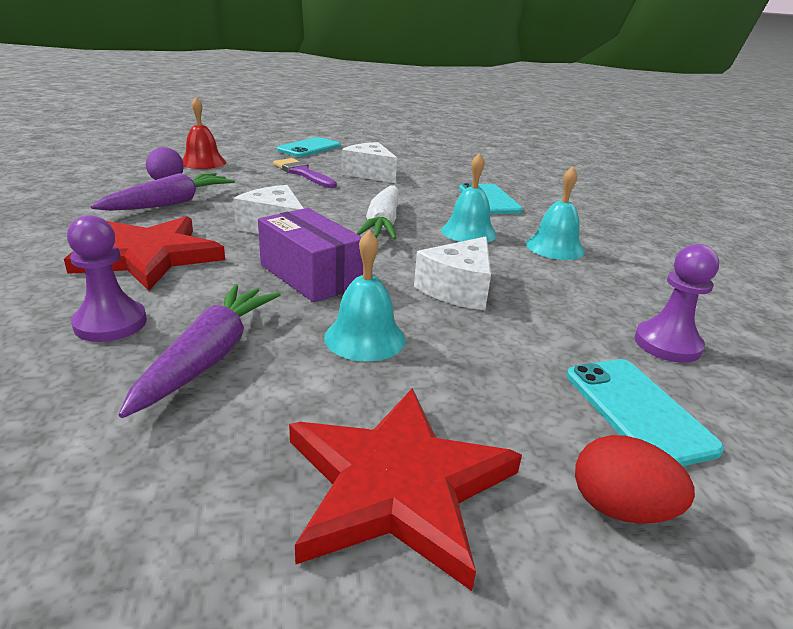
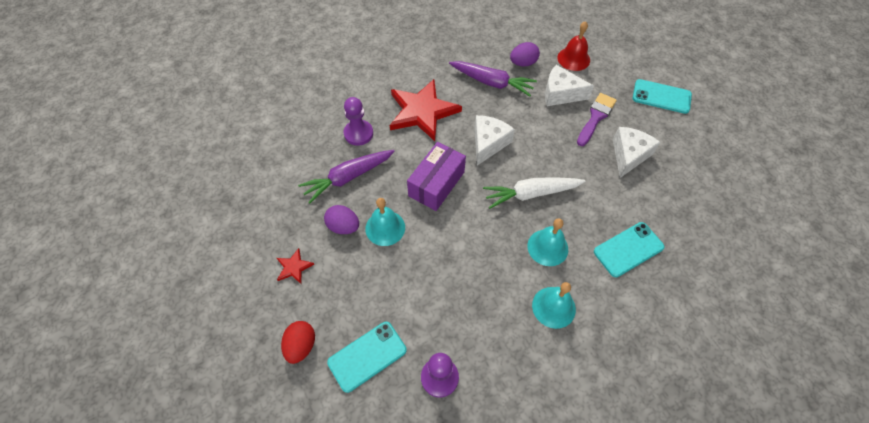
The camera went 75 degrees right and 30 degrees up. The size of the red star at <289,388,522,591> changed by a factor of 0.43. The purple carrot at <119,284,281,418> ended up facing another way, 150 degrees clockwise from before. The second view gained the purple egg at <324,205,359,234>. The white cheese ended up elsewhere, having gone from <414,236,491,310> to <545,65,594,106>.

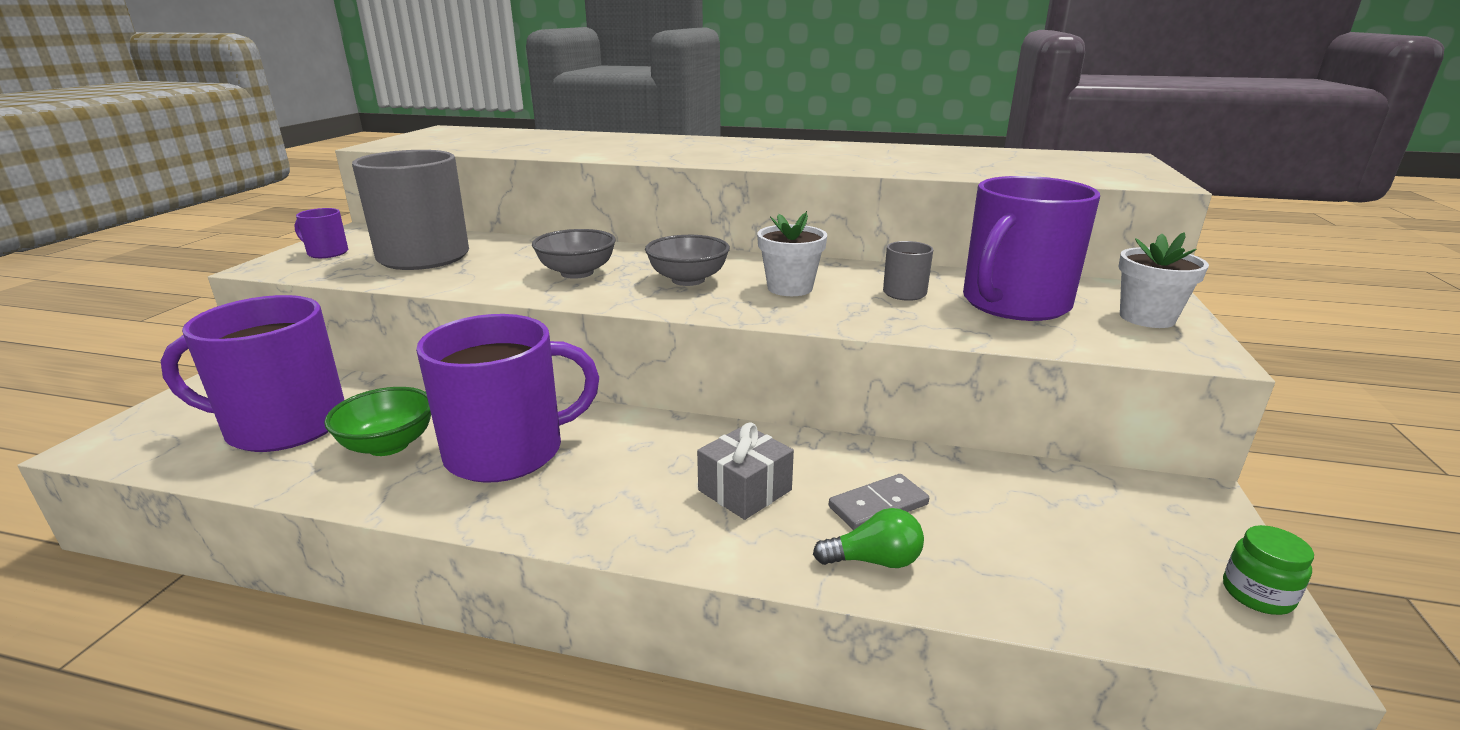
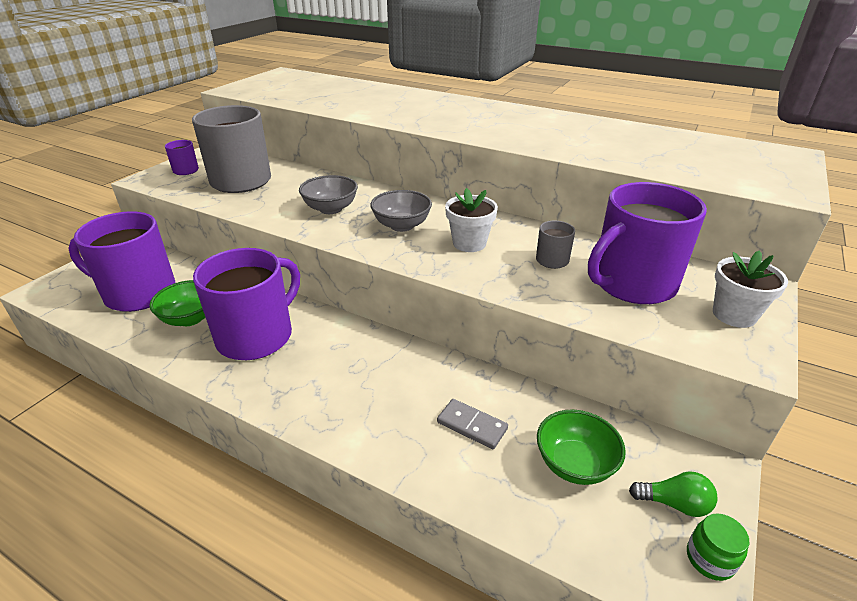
The camera went 15 degrees right and 10 degrees up. The purple mug at <416,314,599,483> ended up facing another way, 45 degrees counterclockwise from before. The grey domino at <829,474,929,530> ended up facing another way, 45 degrees clockwise from before. The second view gained the green bowl at <537,409,626,485>. The green light bulb ended up elsewhere, having gone from <813,508,924,568> to <629,471,717,517>. The second view lost the grey gift at <697,423,794,520>.

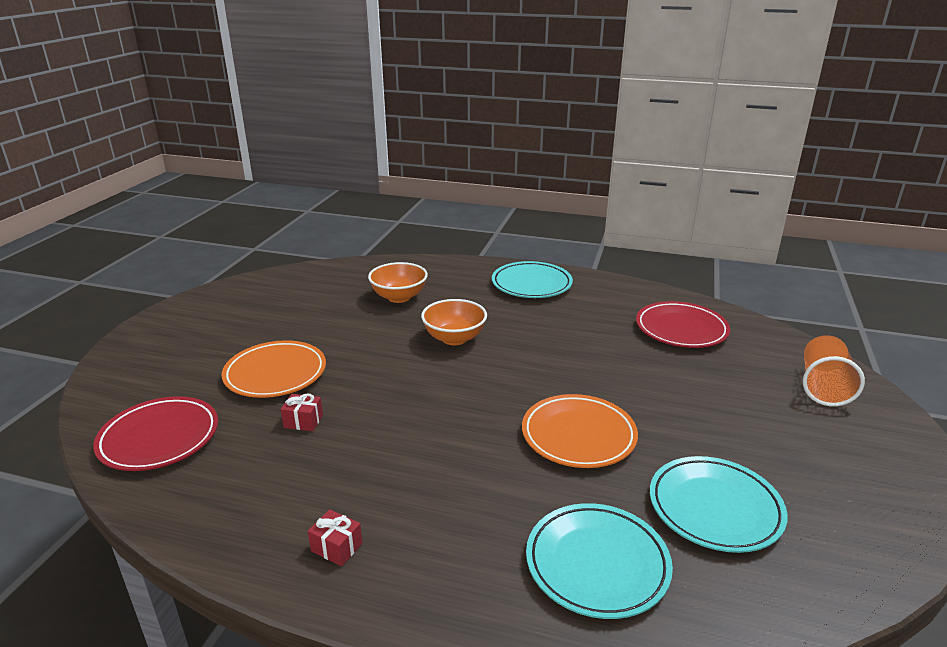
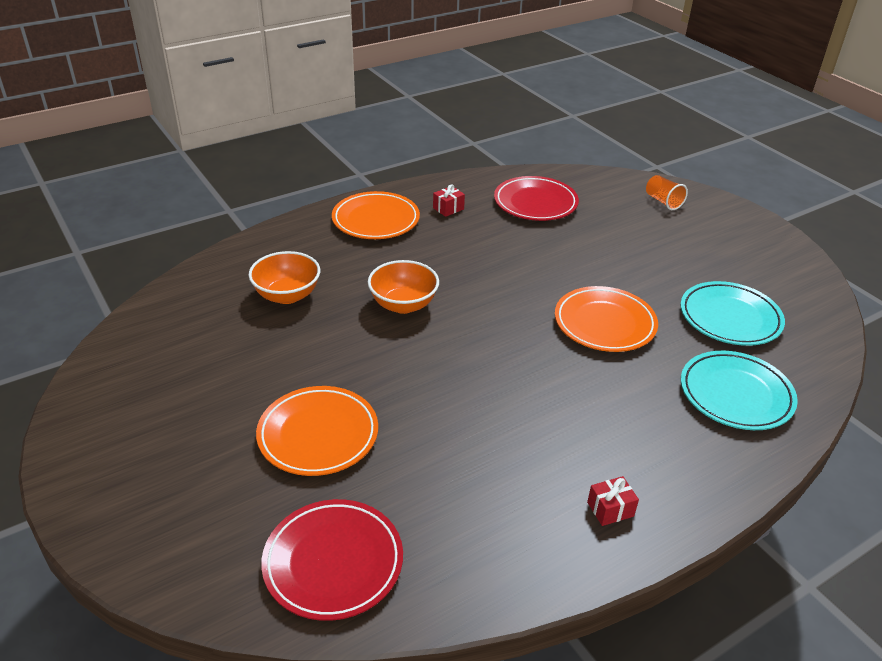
The camera went 50 degrees left and 10 degrees up. What was the turquoise plate at <492,261,573,298> turned into the orange plate at <332,191,420,239>. The red gift ended up elsewhere, having gone from <281,393,323,431> to <433,184,465,217>. The size of the orange cup at <803,335,865,406> changed by a factor of 0.64.

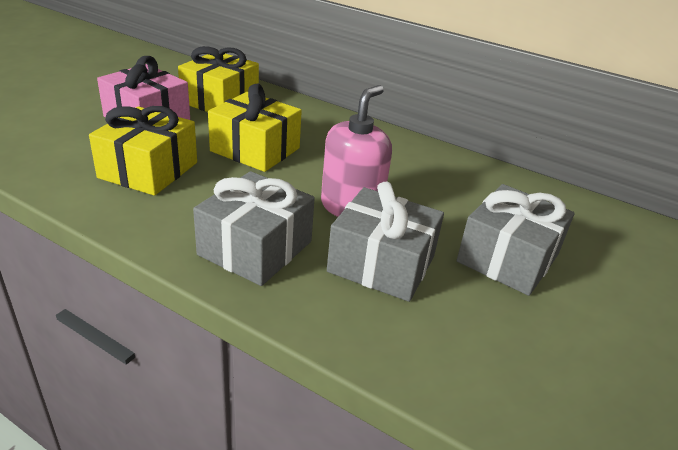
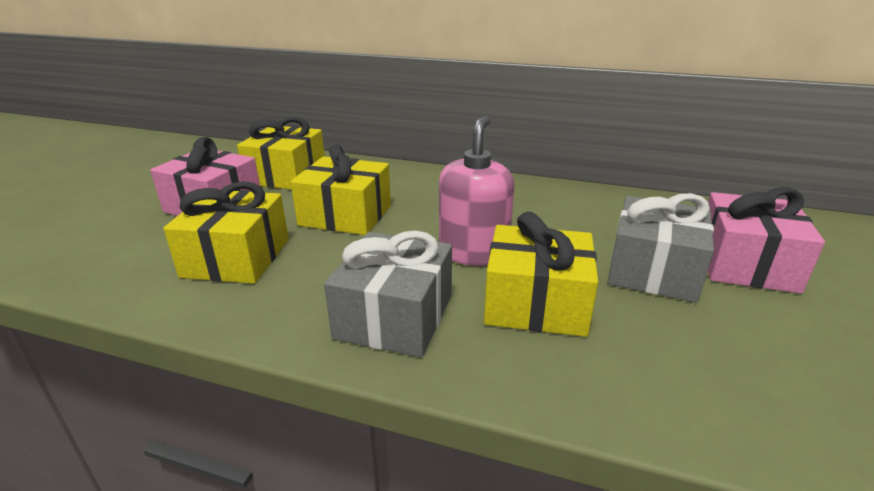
The camera went 10 degrees left and 5 degrees down. What was the grey gift at <327,181,444,302> turned into the yellow gift at <484,212,598,337>. The second view gained the pink gift at <708,187,825,293>.

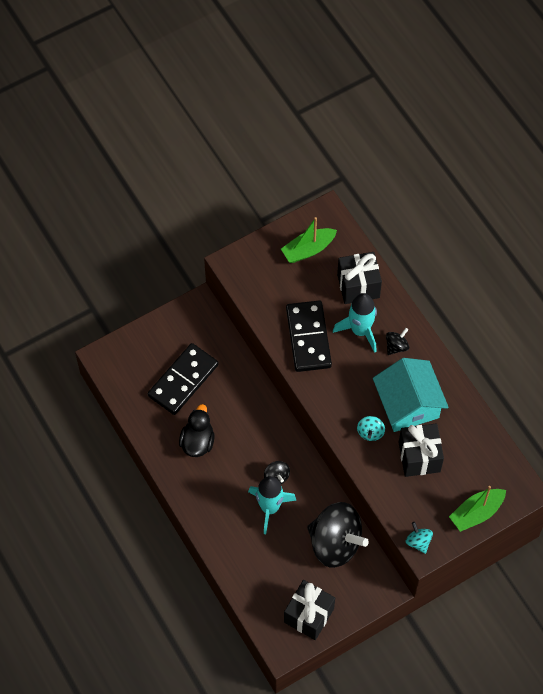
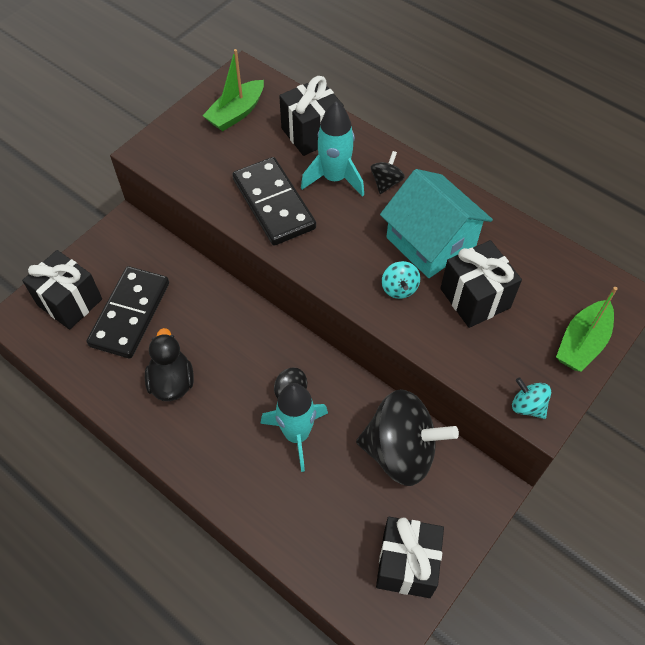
The camera went 20 degrees left and 5 degrees down. The second view gained the black gift at <22,250,102,330>.

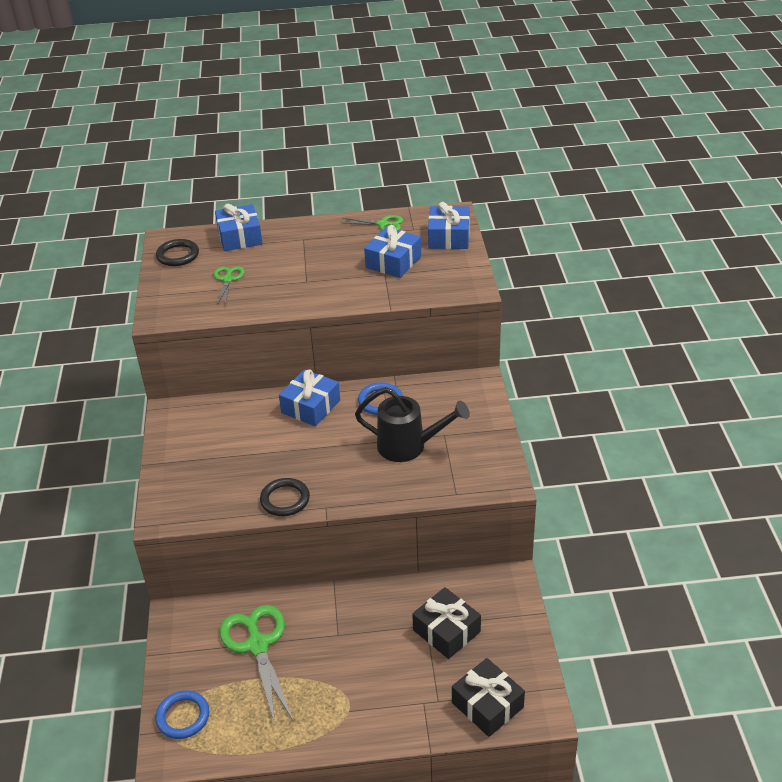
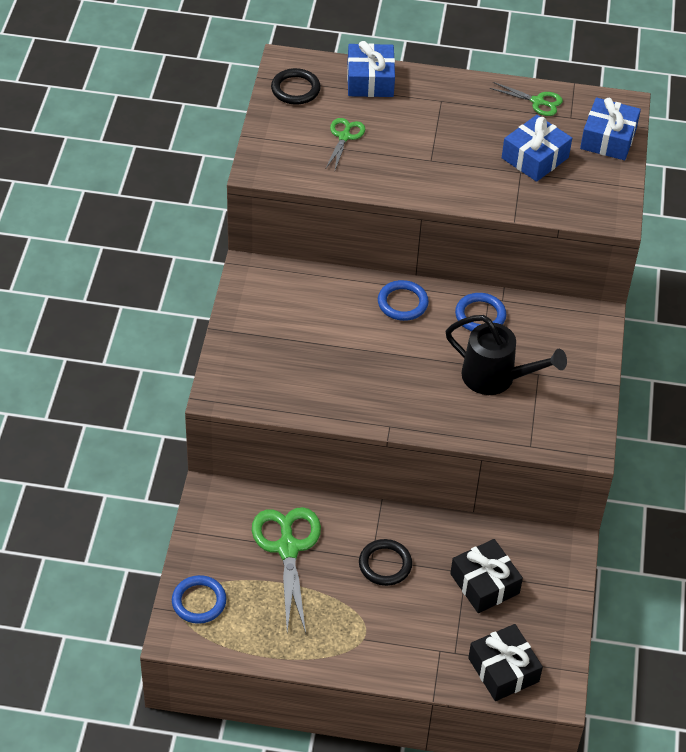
The camera went 10 degrees right and 10 degrees up. The black ring ended up elsewhere, having gone from <260,478,310,516> to <359,539,412,586>. Where the blue gift stood at <279,369,340,426>, the blue ring came to stand at <378,280,429,321>.

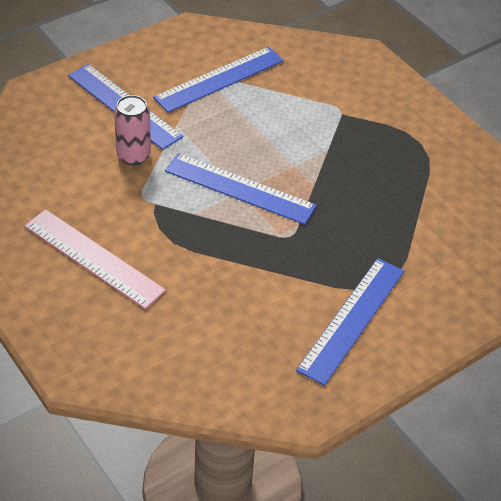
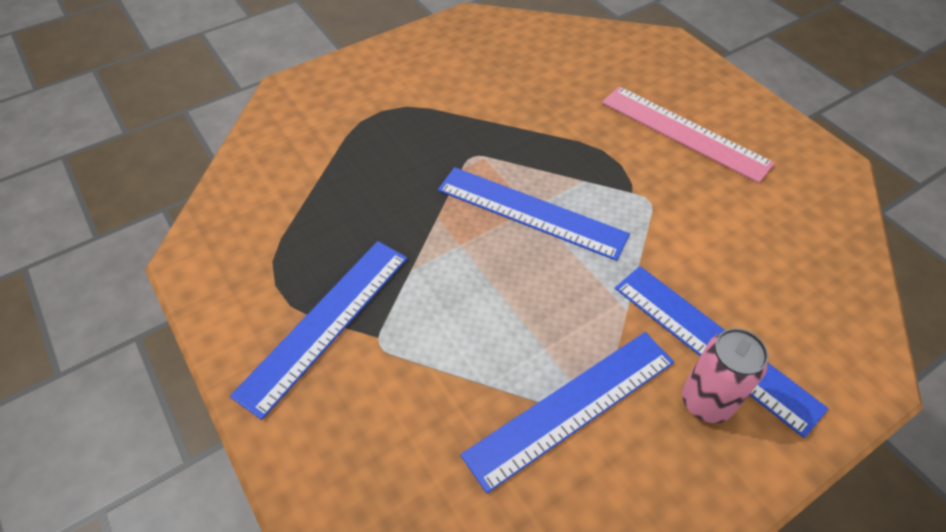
The camera went 175 degrees left and 5 degrees up. The blue ruler ended up elsewhere, having gone from <296,258,404,386> to <230,241,407,420>. The pink can ended up elsewhere, having gone from <114,95,151,165> to <682,328,768,423>.

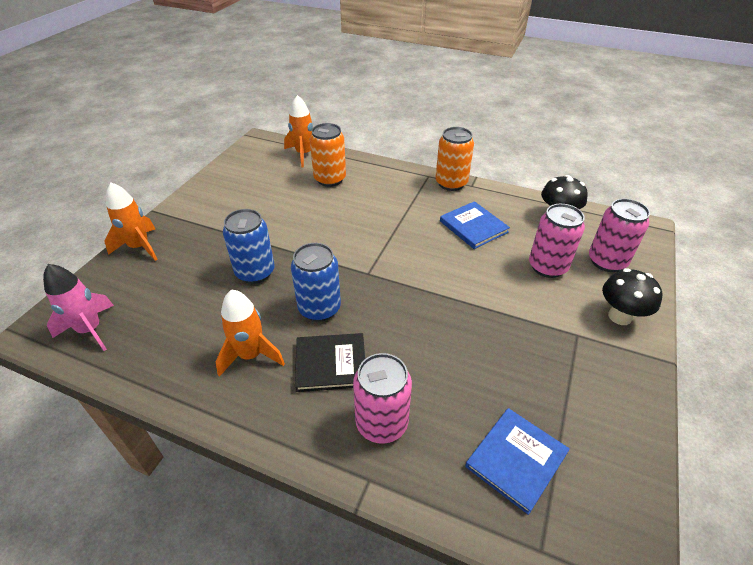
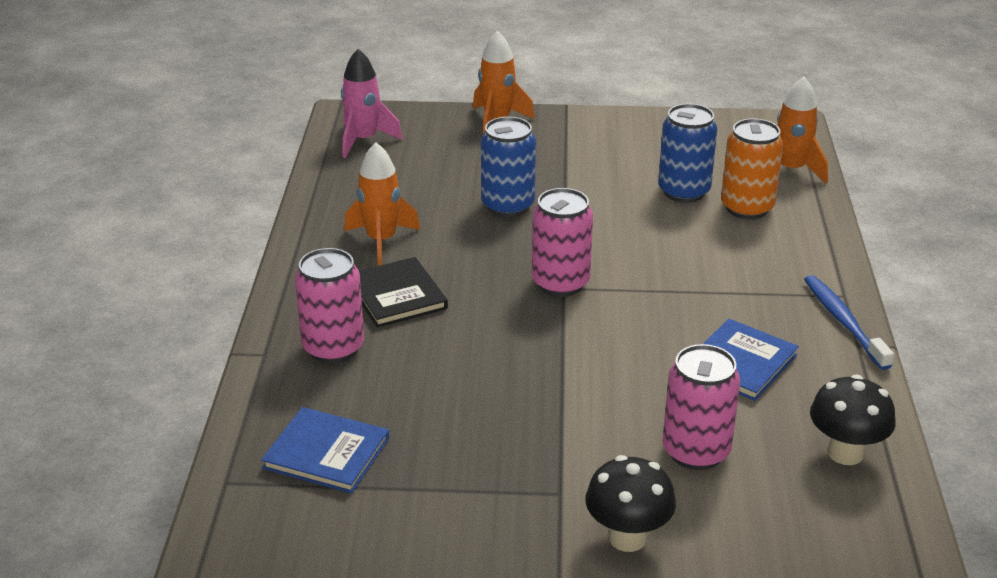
The camera went 70 degrees right and 10 degrees down. The pink can ended up elsewhere, having gone from <589,199,650,272> to <532,188,593,297>. The blue can ended up elsewhere, having gone from <291,243,341,322> to <658,104,717,203>. Where the orange can stood at <435,127,474,191>, the blue toothbrush came to stand at <804,275,894,370>.

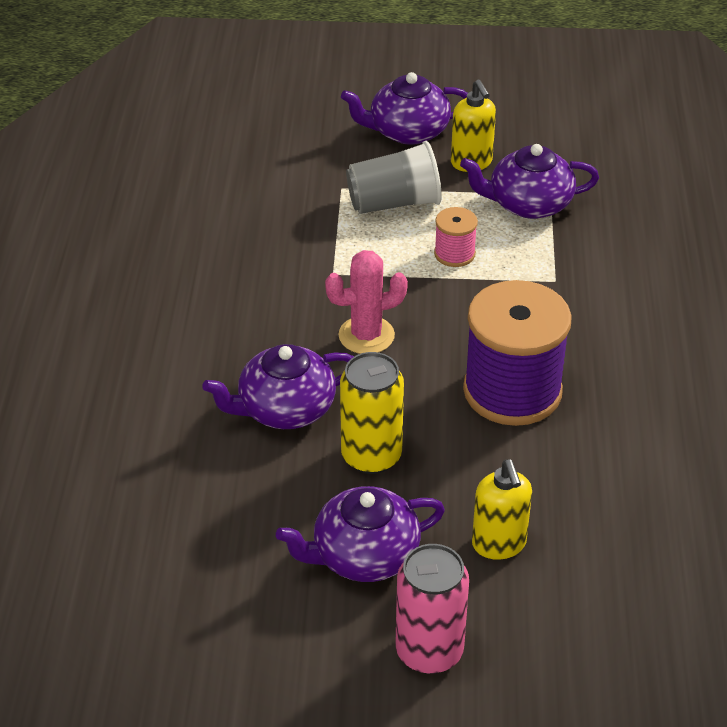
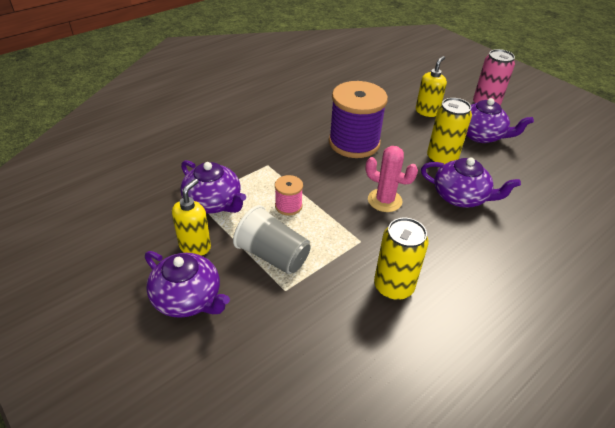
The camera went 135 degrees left and 0 degrees up. The second view gained the yellow can at <374,218,429,300>.

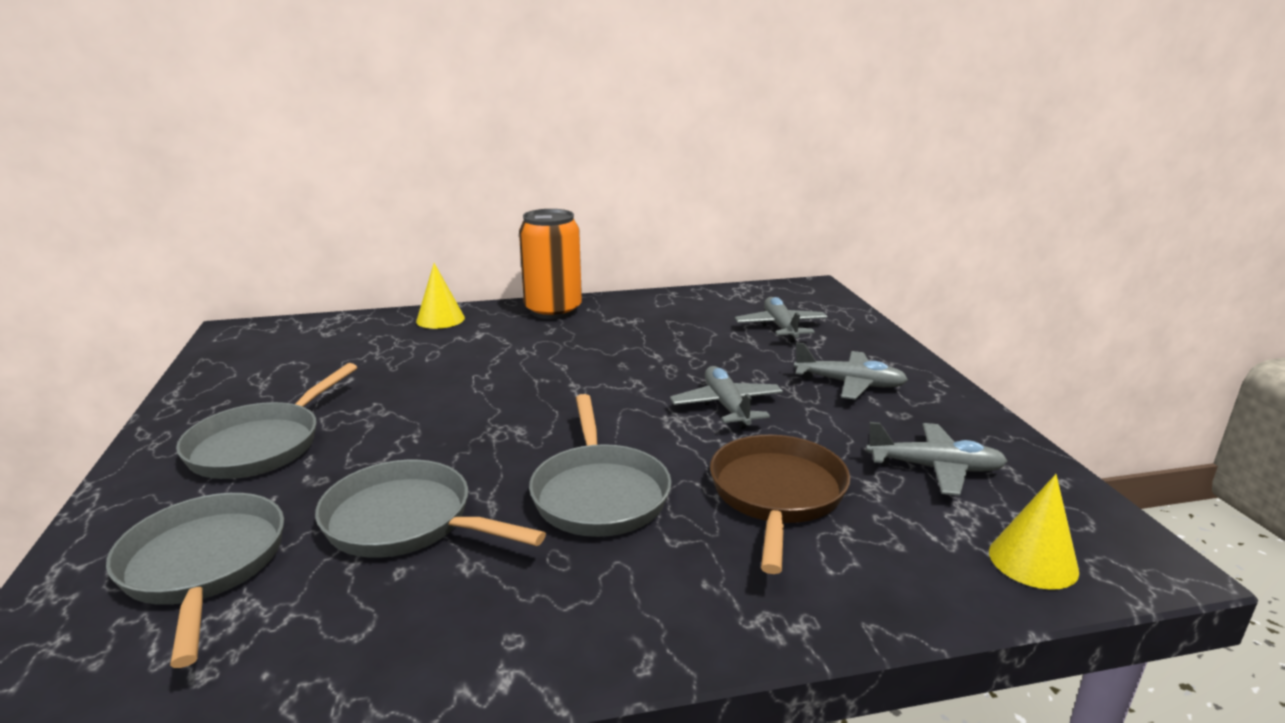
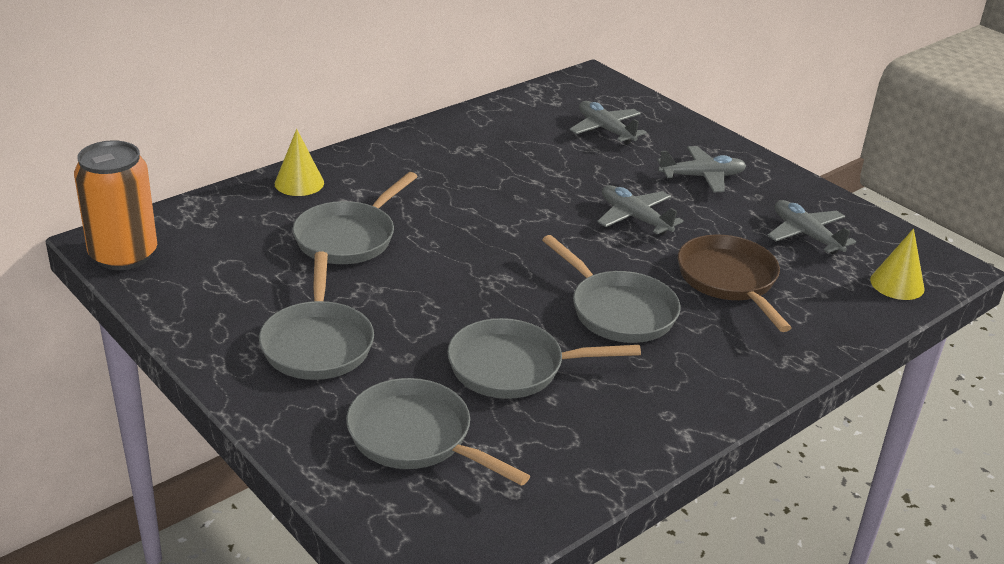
The camera went 30 degrees left and 10 degrees up. The orange can ended up elsewhere, having gone from <519,209,582,319> to <74,140,157,270>. The second view gained the grey pan at <292,172,418,264>. The grey plane at <866,422,1007,496> ended up facing another way, 105 degrees counterclockwise from before.

